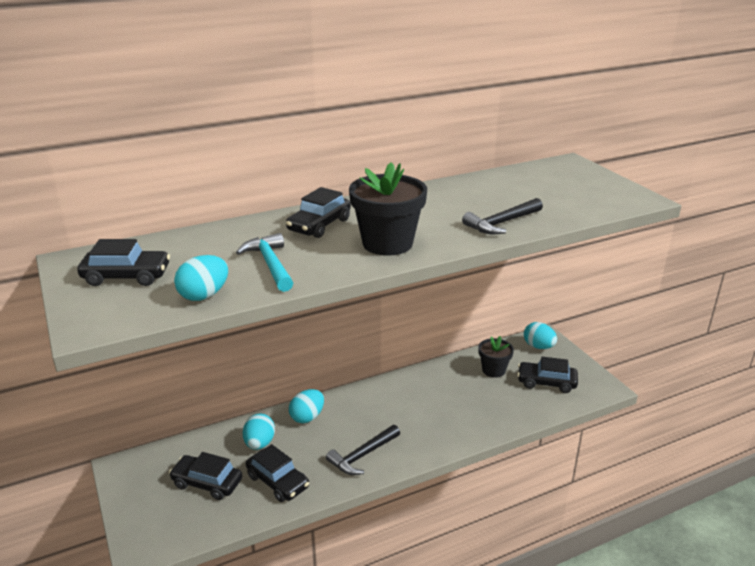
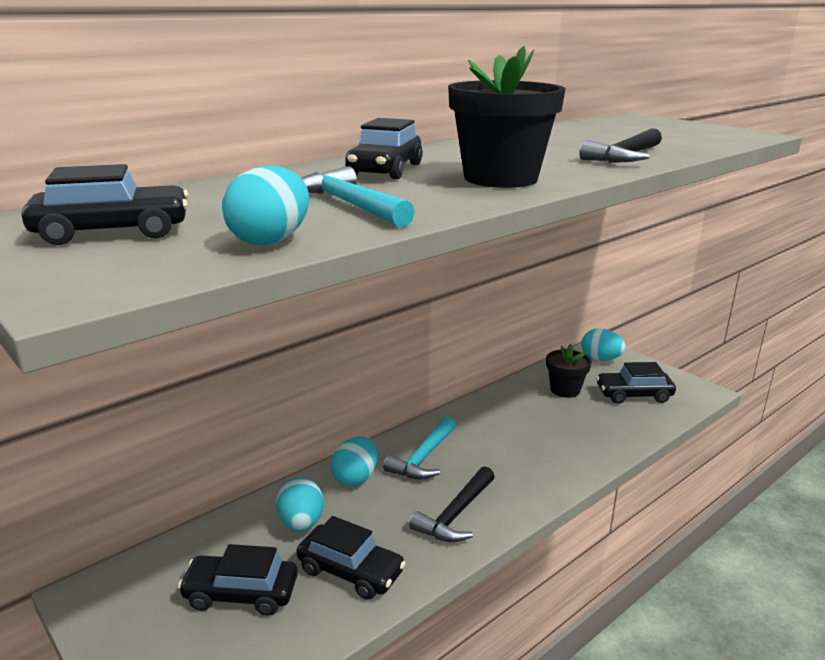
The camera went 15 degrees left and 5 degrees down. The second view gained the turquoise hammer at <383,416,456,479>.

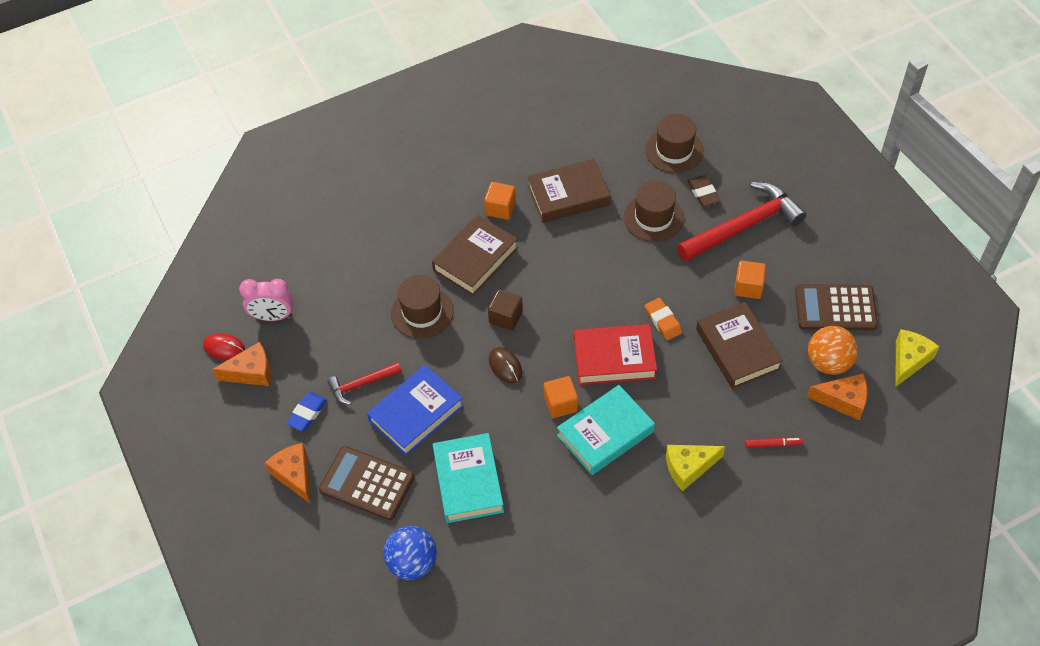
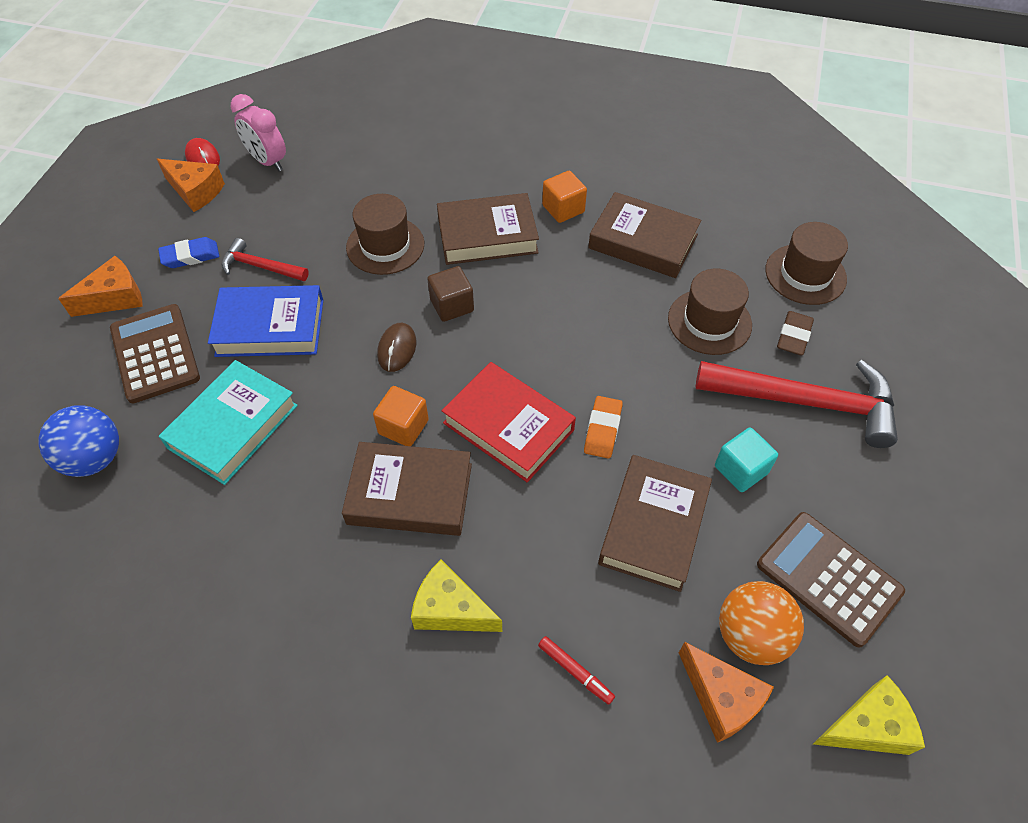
The camera went 40 degrees right and 0 degrees up. The orange cheese at <265,443,310,503> ended up facing another way, 45 degrees clockwise from before. What was the turquoise book at <557,385,655,475> turned into the brown book at <342,442,472,536>. What was the orange cube at <734,261,766,299> turned into the turquoise cube at <715,427,778,492>.

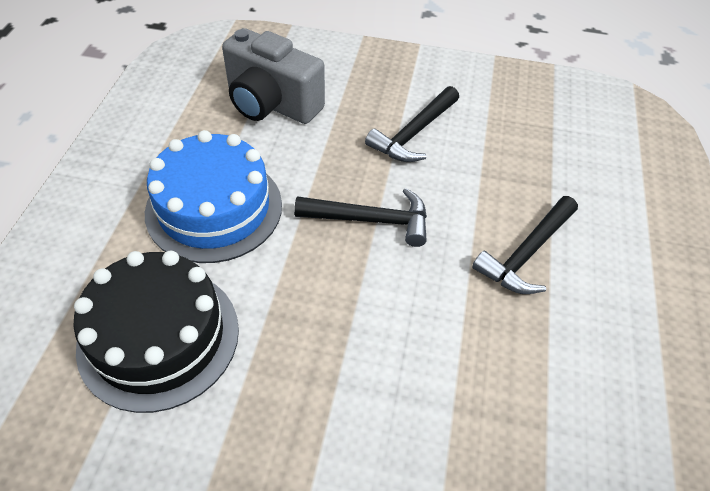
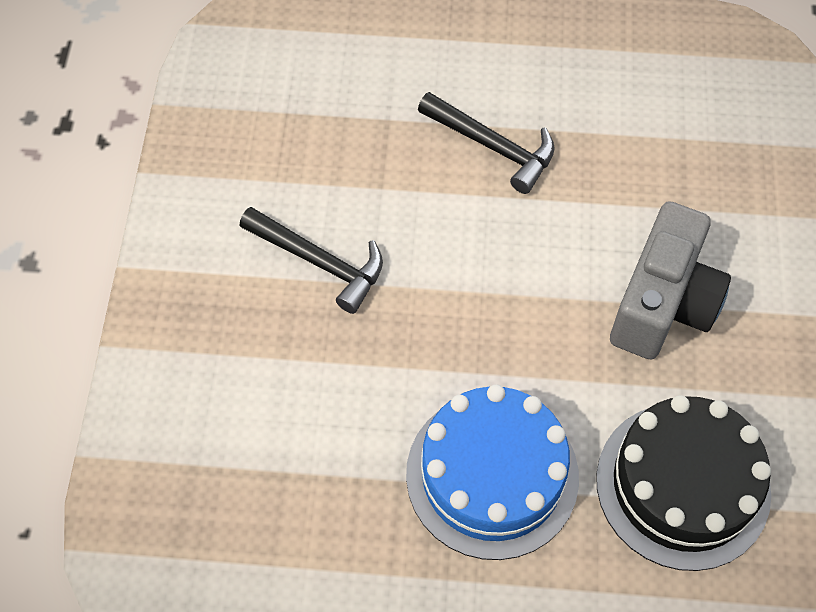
The camera went 95 degrees left and 10 degrees up. The grey camera ended up elsewhere, having gone from <222,28,325,124> to <610,201,731,360>. The second view lost the black hammer at <294,188,427,247>.

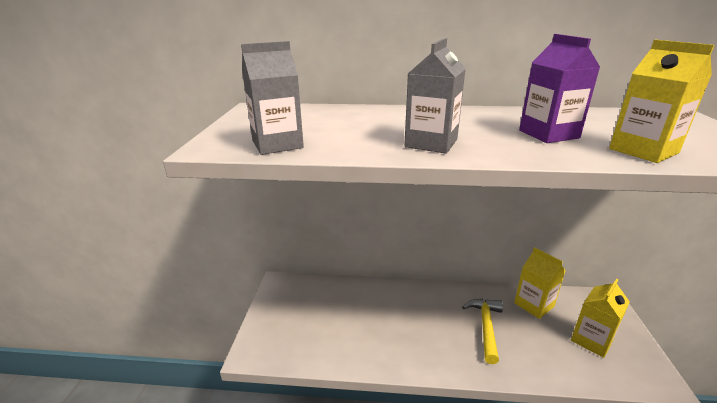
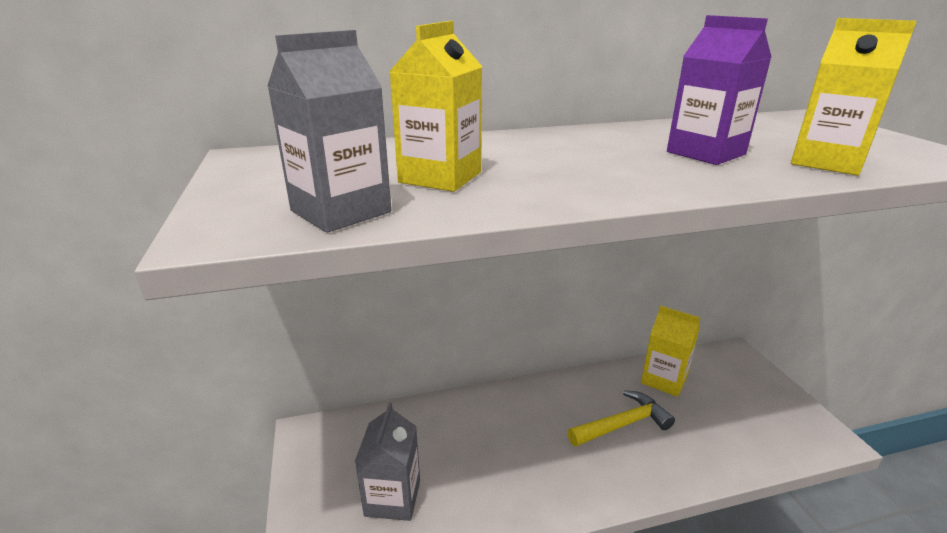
The camera went 20 degrees left and 0 degrees up. The grey carton ended up elsewhere, having gone from <404,38,466,154> to <355,402,420,521>. The yellow carton ended up elsewhere, having gone from <571,279,630,358> to <389,21,482,192>. The yellow hammer at <462,299,503,364> ended up facing another way, 75 degrees clockwise from before.

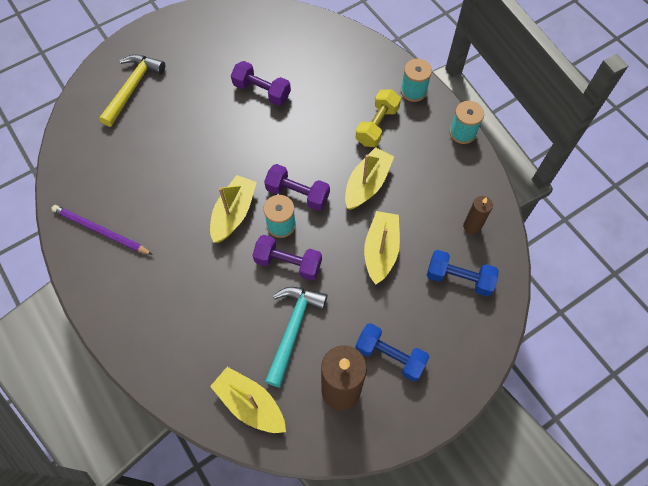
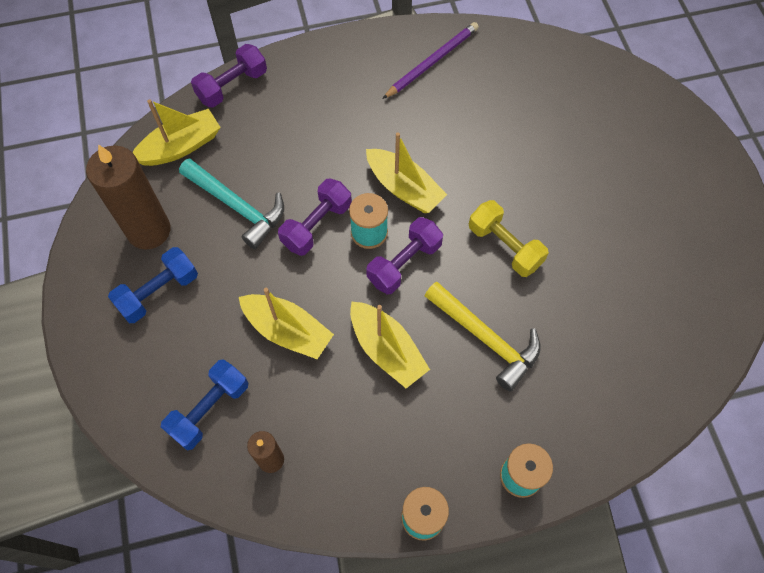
The camera went 110 degrees right and 0 degrees up. The purple dumbbell ended up elsewhere, having gone from <231,61,291,106> to <191,44,267,107>. The yellow hammer ended up elsewhere, having gone from <99,54,165,127> to <425,282,541,392>. The yellow dumbbell ended up elsewhere, having gone from <356,89,401,147> to <469,200,549,277>.

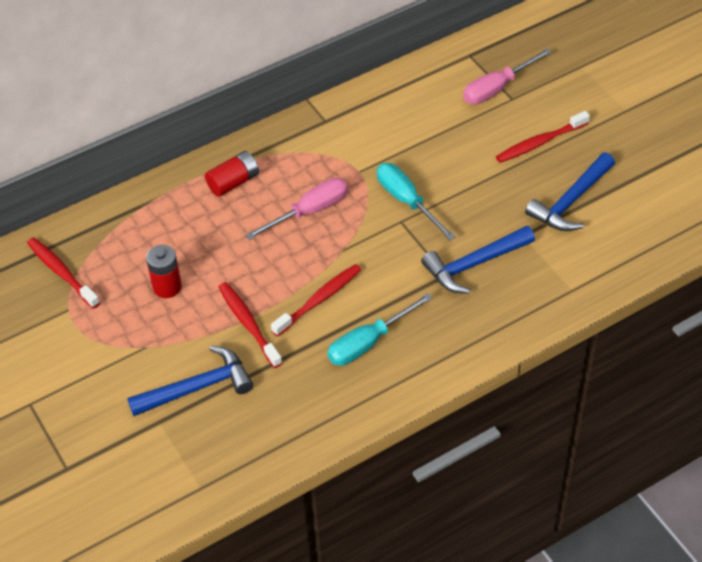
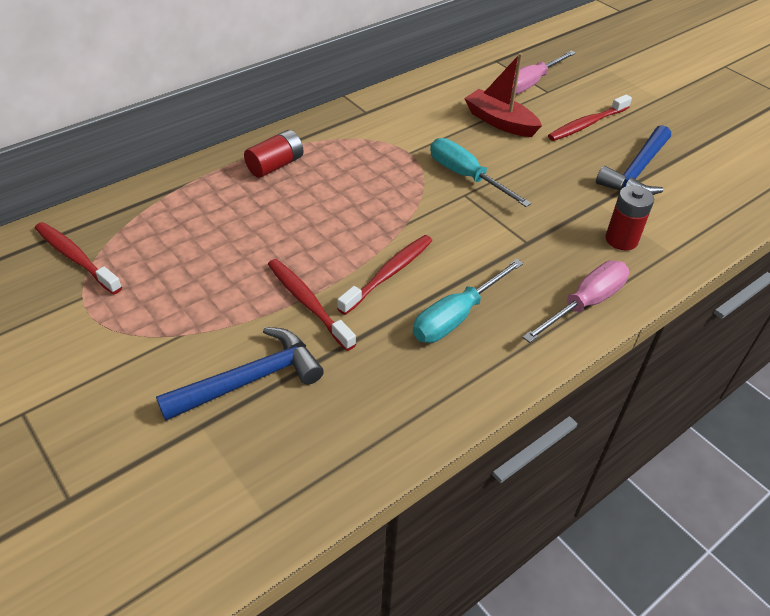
The camera went 10 degrees left and 5 degrees down. The second view gained the red boat at <464,53,542,137>. The pink screwdriver ended up elsewhere, having gone from <245,178,348,240> to <522,260,629,343>. The red battery ended up elsewhere, having gone from <146,245,182,298> to <605,185,654,250>. The second view lost the blue hammer at <421,225,535,294>.

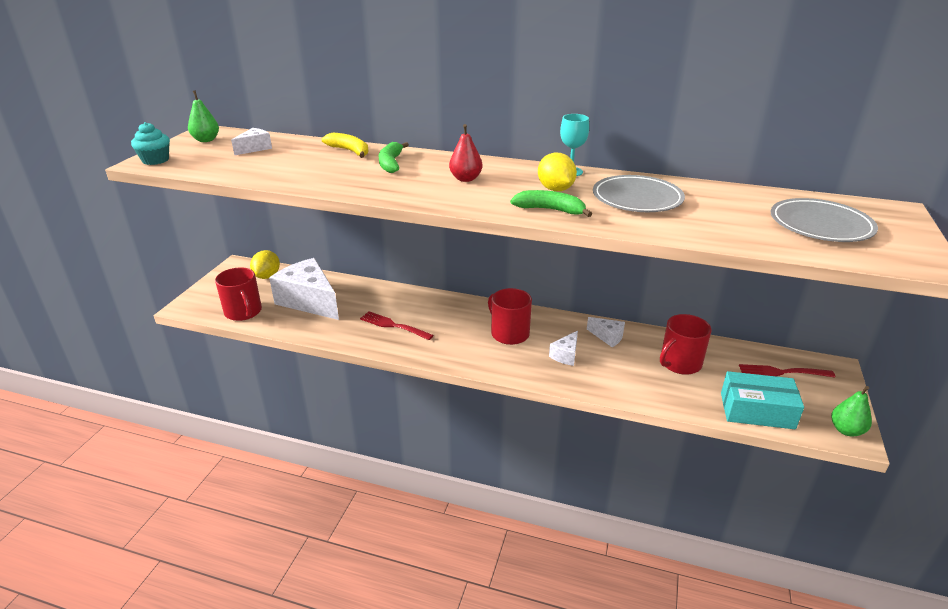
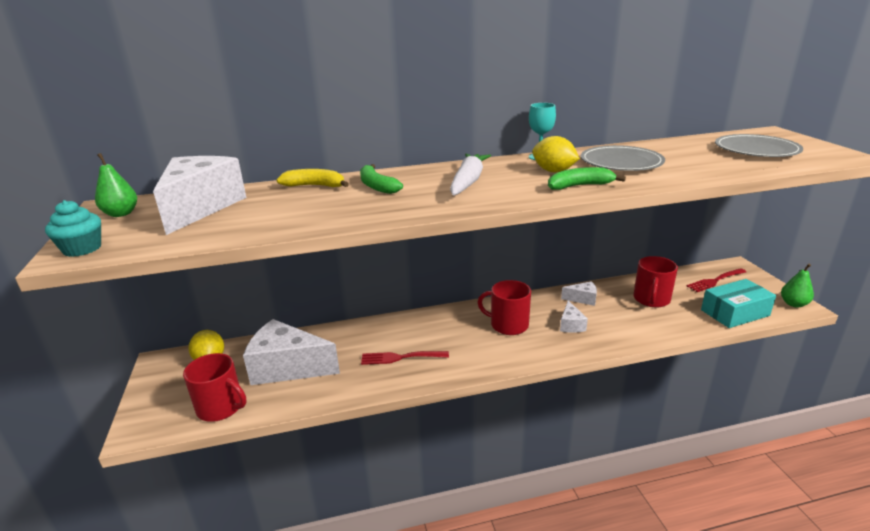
The camera went 30 degrees left and 5 degrees down. The size of the white cheese at <231,128,272,155> changed by a factor of 2.19. Where the red pear stood at <449,124,482,182>, the white carrot came to stand at <450,153,491,196>.

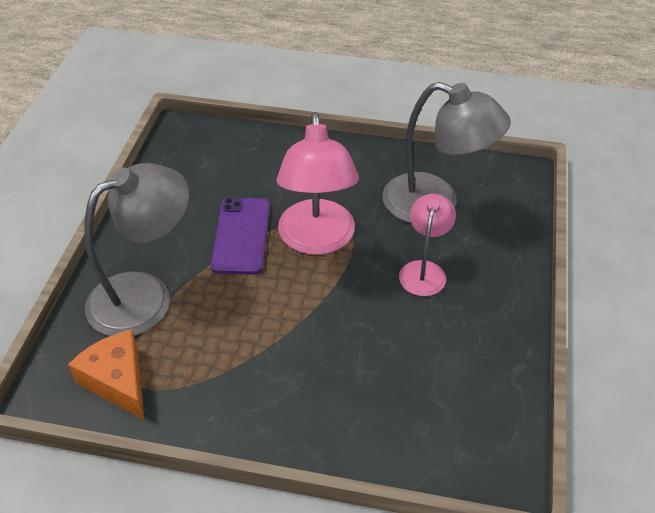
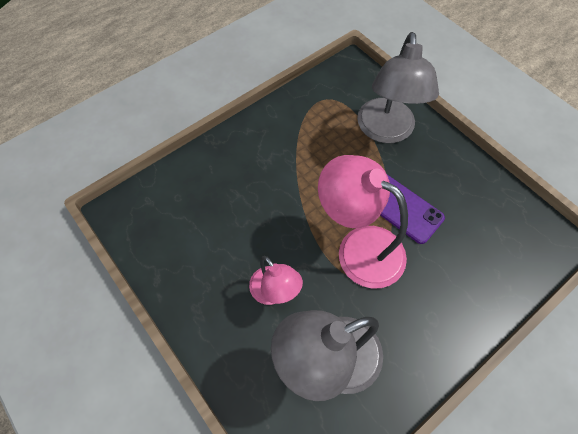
The camera went 130 degrees right and 15 degrees up. The second view lost the orange cheese at <68,330,144,420>.

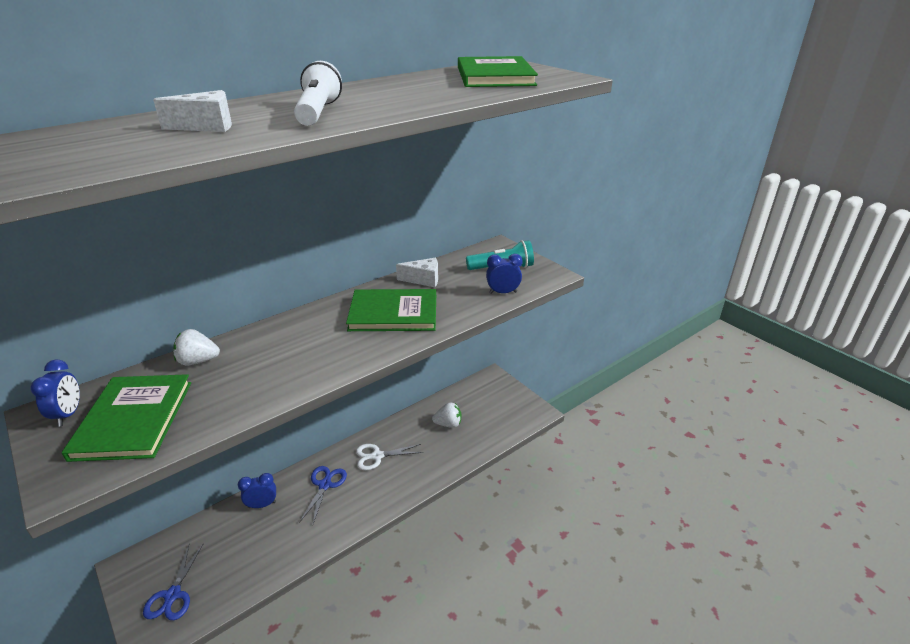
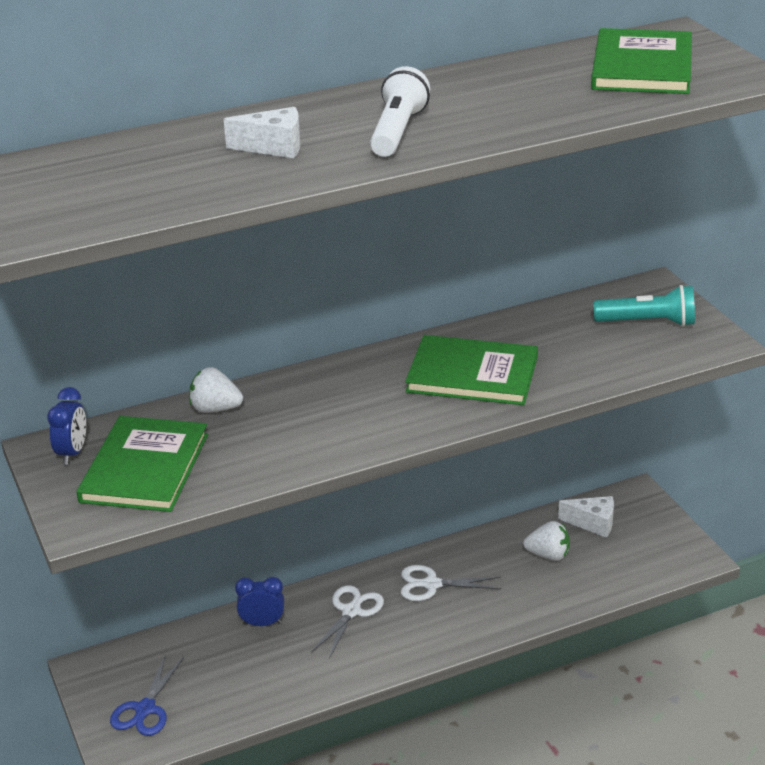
The camera went 15 degrees right and 0 degrees up. What was the blue scissors at <299,466,347,524> turned into the white scissors at <311,585,384,659>. The white cheese ended up elsewhere, having gone from <396,258,438,287> to <558,496,614,538>. The second view lost the blue clock at <486,254,522,294>.

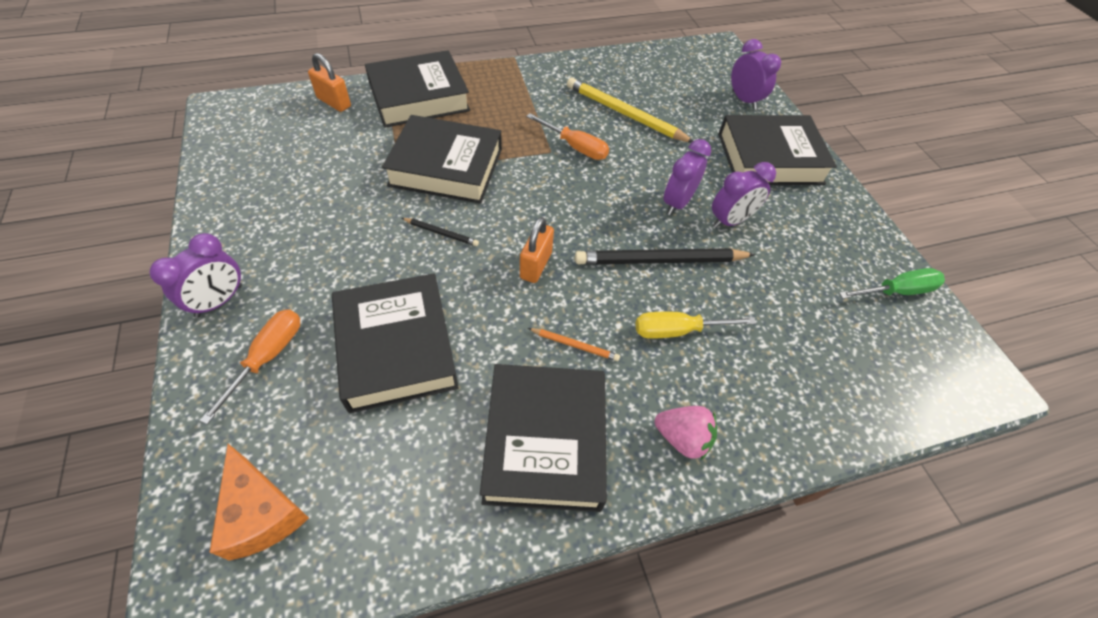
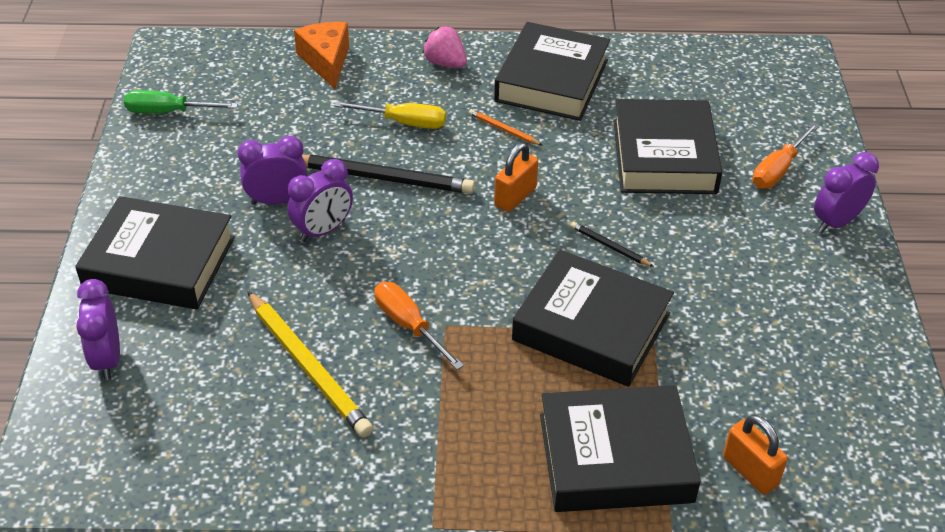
The camera went 160 degrees left and 10 degrees down. The orange cheese ended up elsewhere, having gone from <210,444,309,561> to <294,22,349,89>.

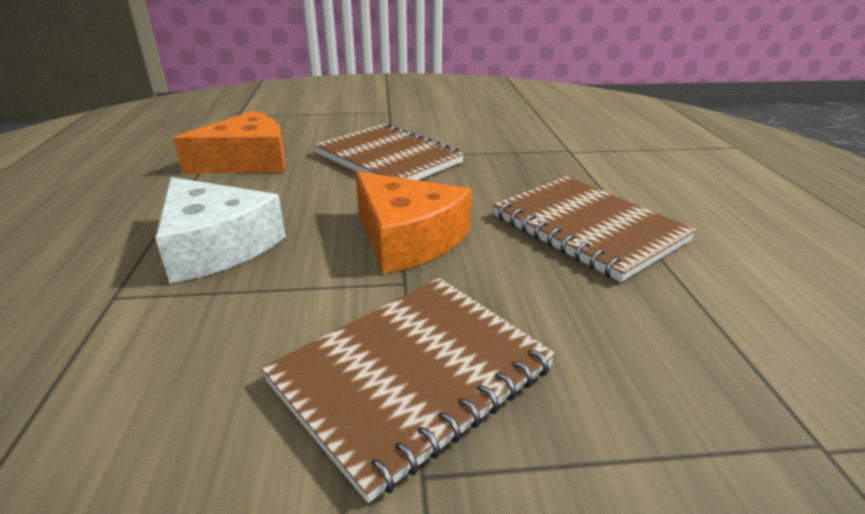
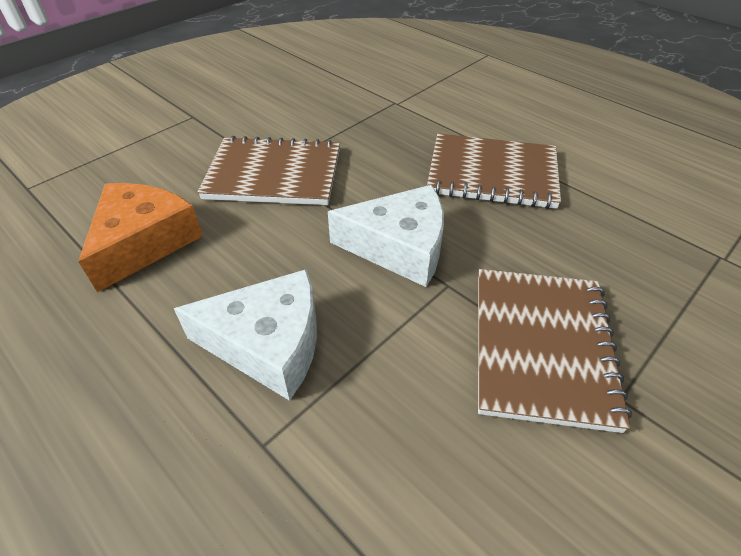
The camera went 40 degrees left and 15 degrees up. What was the orange cheese at <356,172,472,274> turned into the white cheese at <328,185,444,287>.

